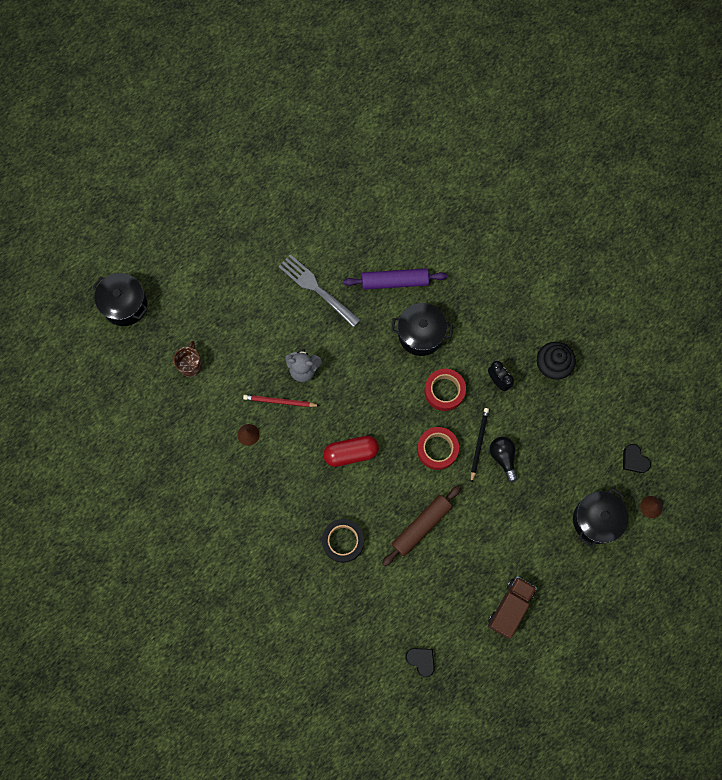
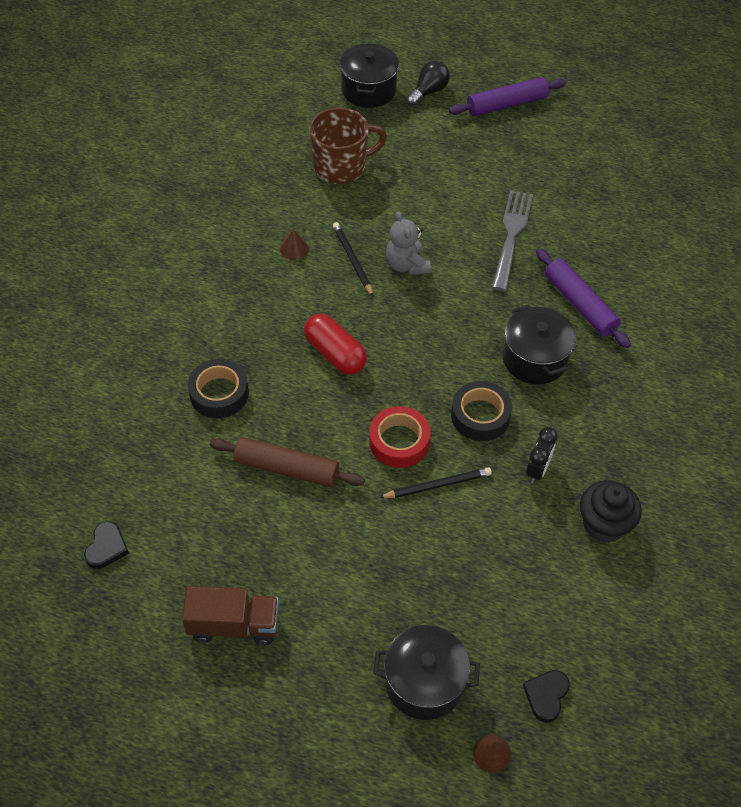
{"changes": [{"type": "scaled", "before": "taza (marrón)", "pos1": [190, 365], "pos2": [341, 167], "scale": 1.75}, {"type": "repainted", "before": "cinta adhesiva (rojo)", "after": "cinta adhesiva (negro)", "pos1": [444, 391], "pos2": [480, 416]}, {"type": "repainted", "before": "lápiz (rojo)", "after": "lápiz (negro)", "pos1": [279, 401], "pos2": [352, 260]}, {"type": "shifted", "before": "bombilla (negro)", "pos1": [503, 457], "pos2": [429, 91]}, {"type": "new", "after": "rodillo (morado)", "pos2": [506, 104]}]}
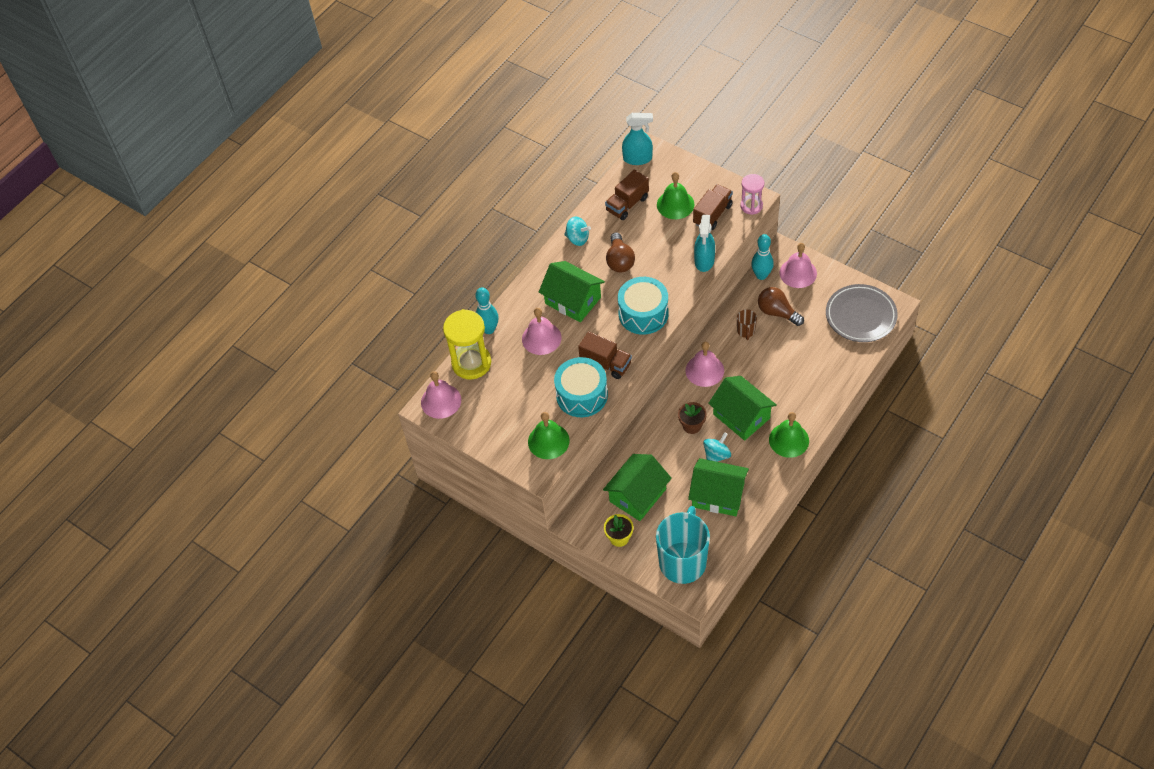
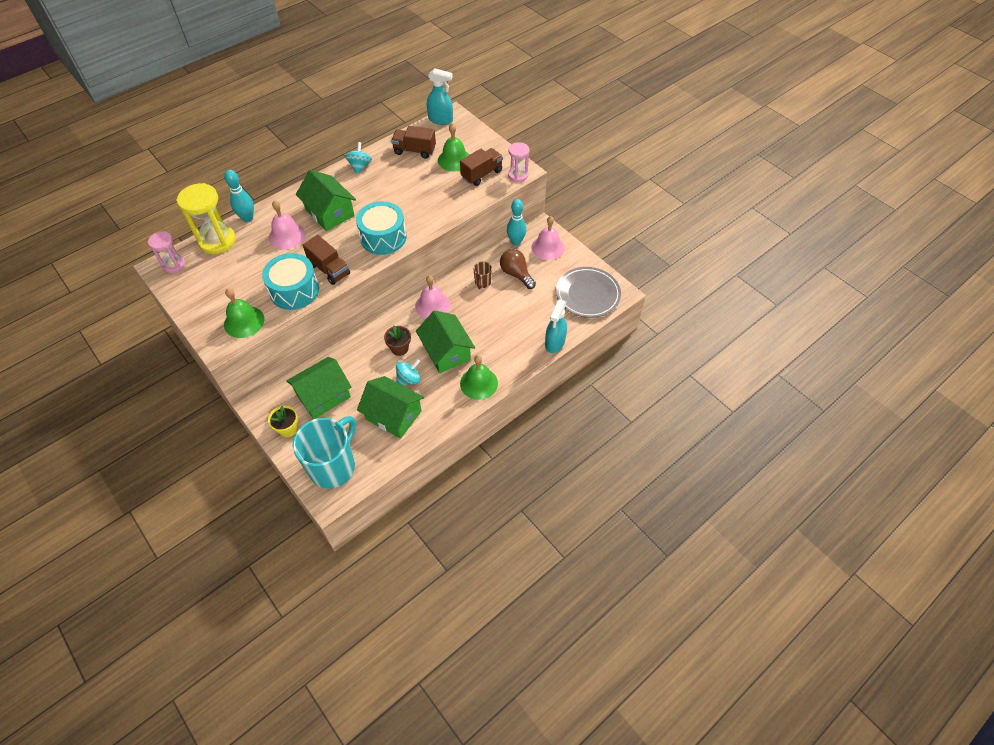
{"changes": [{"type": "rotated", "before": "camión (marrón)", "pos1": [627, 204], "pos2": [414, 151], "turn": 45}, {"type": "shifted", "before": "pulverizador (turquesa)", "pos1": [704, 261], "pos2": [554, 343]}, {"type": "rotated", "before": "peonza (turquesa)", "pos1": [577, 238], "pos2": [360, 166], "turn": -120}, {"type": "gone", "before": "bombilla (marrón)", "pos1": [619, 261]}, {"type": "swapped", "before": "campana (rosa)", "after": "reloj de arena (rosa)", "pos1": [441, 401], "pos2": [174, 265]}]}
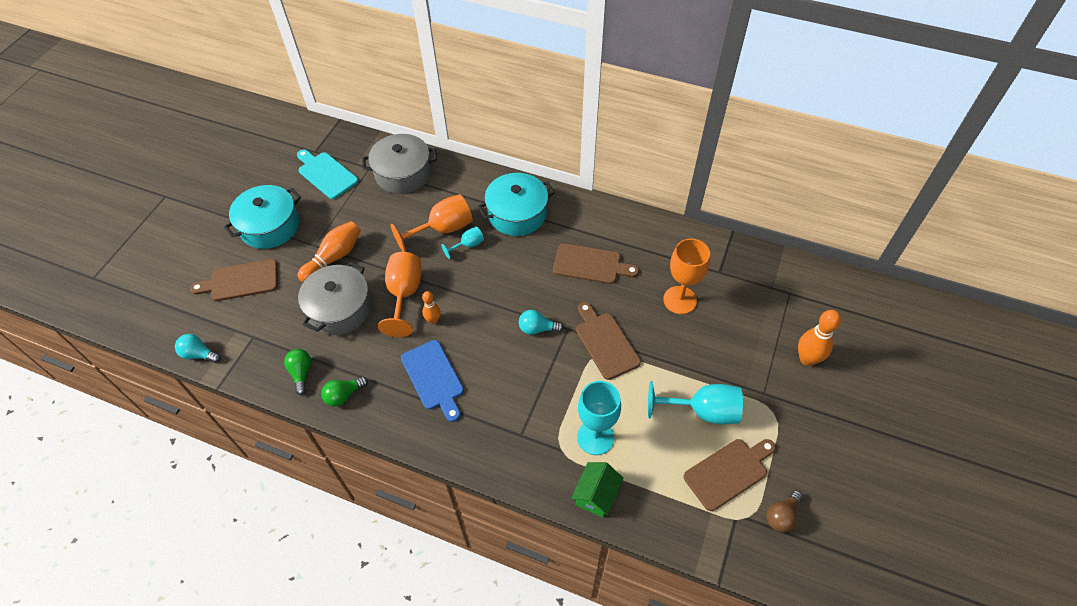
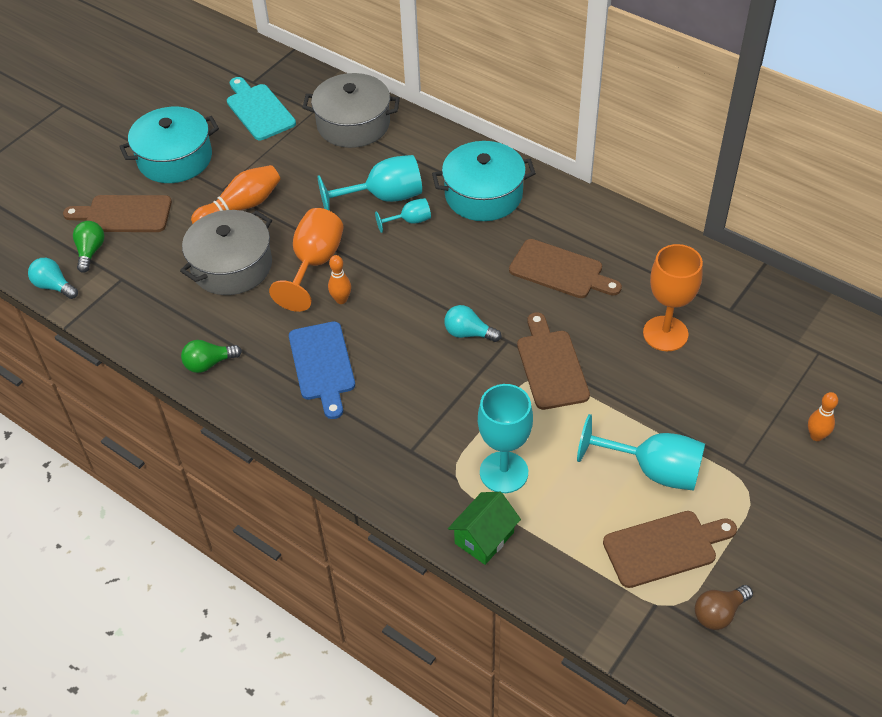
{"changes": [{"type": "repainted", "before": "copa (naranja)", "after": "copa (turquesa)", "pos1": [443, 229], "pos2": [384, 197]}, {"type": "scaled", "before": "bolo (naranja)", "pos1": [807, 359], "pos2": [816, 436], "scale": 0.6}, {"type": "shifted", "before": "bombilla (verde)", "pos1": [301, 373], "pos2": [90, 252]}]}
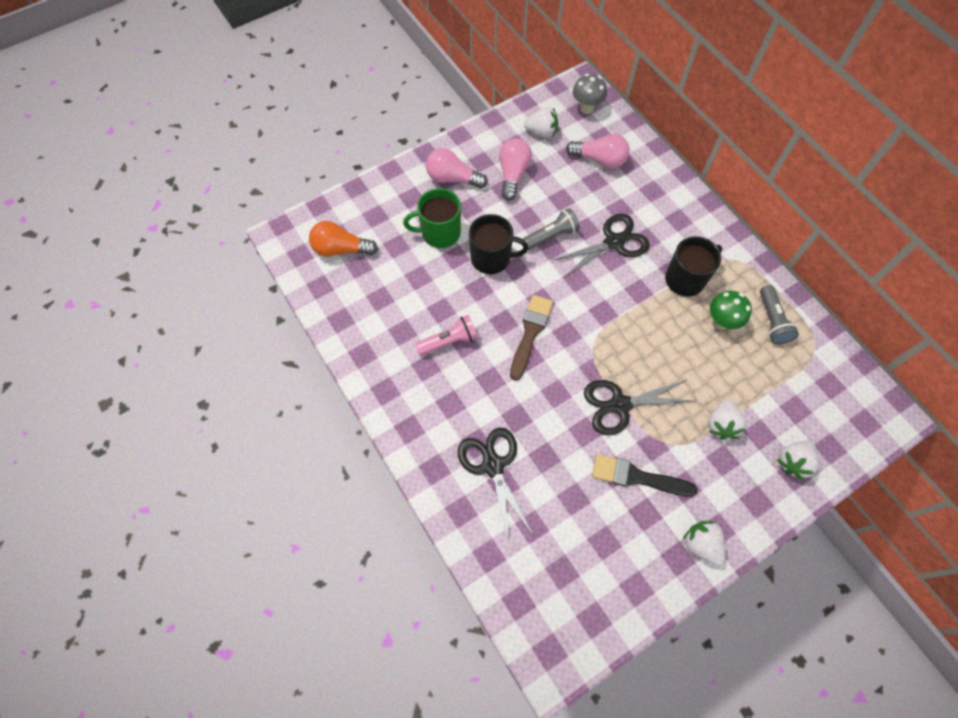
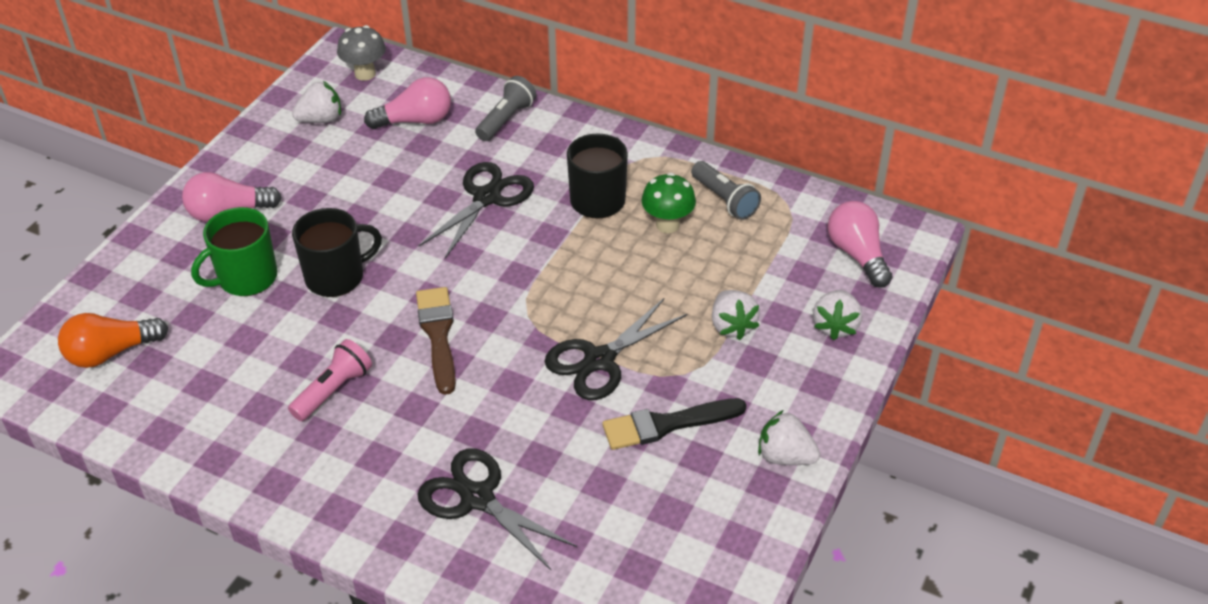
{"changes": [{"type": "shifted", "before": "bombilla (rosa)", "pos1": [513, 174], "pos2": [857, 255]}, {"type": "shifted", "before": "lámpara de mano (gris)", "pos1": [551, 236], "pos2": [506, 119]}]}
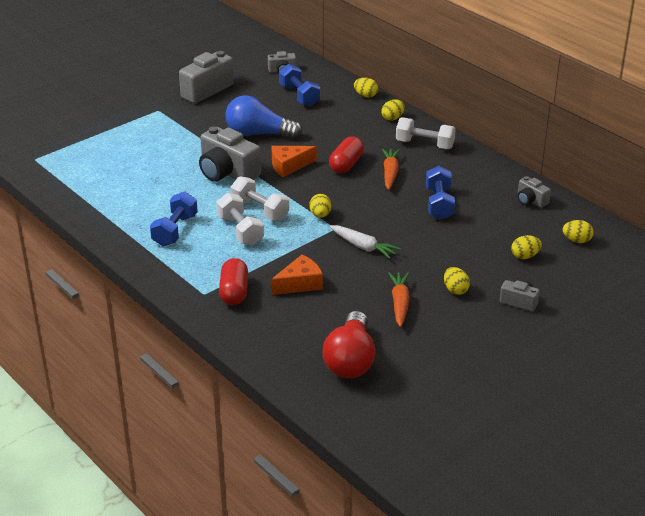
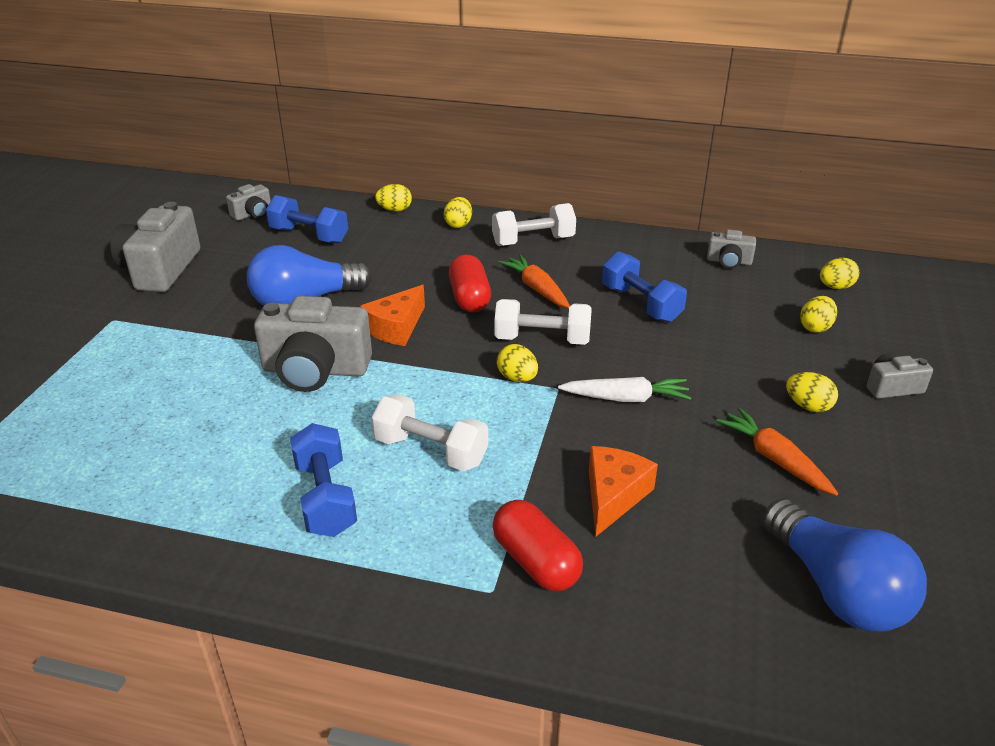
{"changes": [{"type": "shifted", "before": "mancuerna (blanco)", "pos1": [260, 210], "pos2": [542, 339]}, {"type": "repainted", "before": "bombilla (rojo)", "after": "bombilla (azul)", "pos1": [350, 360], "pos2": [836, 589]}]}
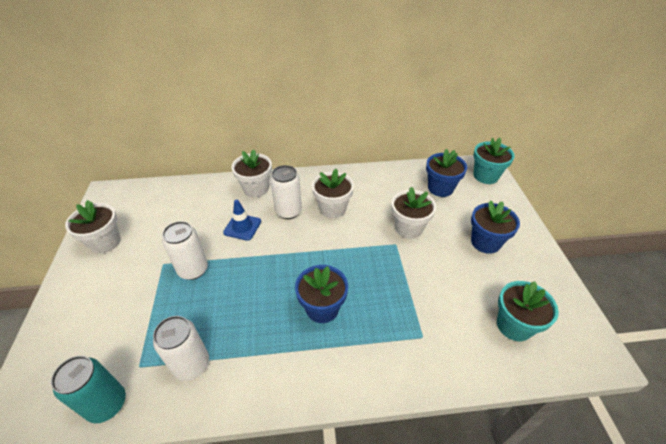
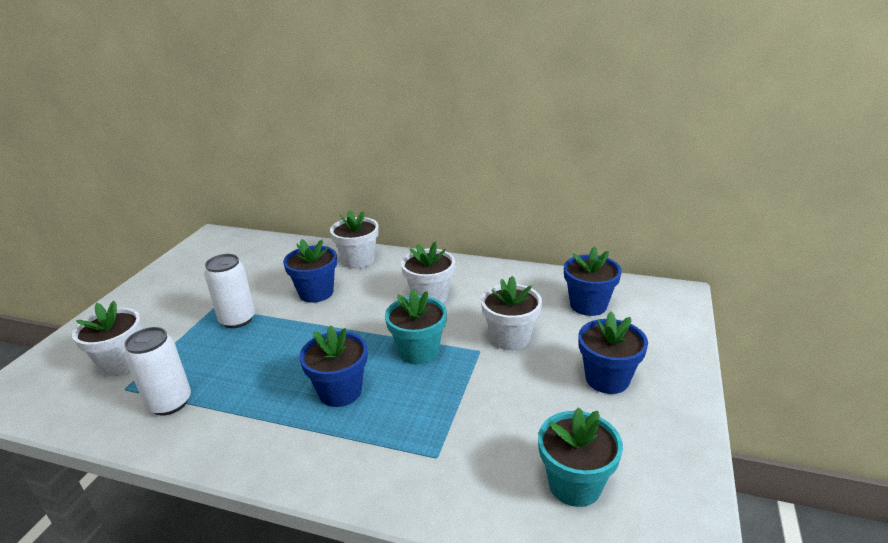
{"changes": [{"type": "shifted", "before": "maceta (turquesa)", "pos1": [485, 176], "pos2": [418, 351]}, {"type": "gone", "before": "lata (blanco)", "pos1": [288, 211]}, {"type": "shifted", "before": "maceta (blanco)", "pos1": [105, 242], "pos2": [122, 363]}, {"type": "swapped", "before": "cono de tráfico (azul)", "after": "maceta (azul)", "pos1": [242, 227], "pos2": [316, 293]}, {"type": "gone", "before": "lata (turquesa)", "pos1": [107, 404]}]}
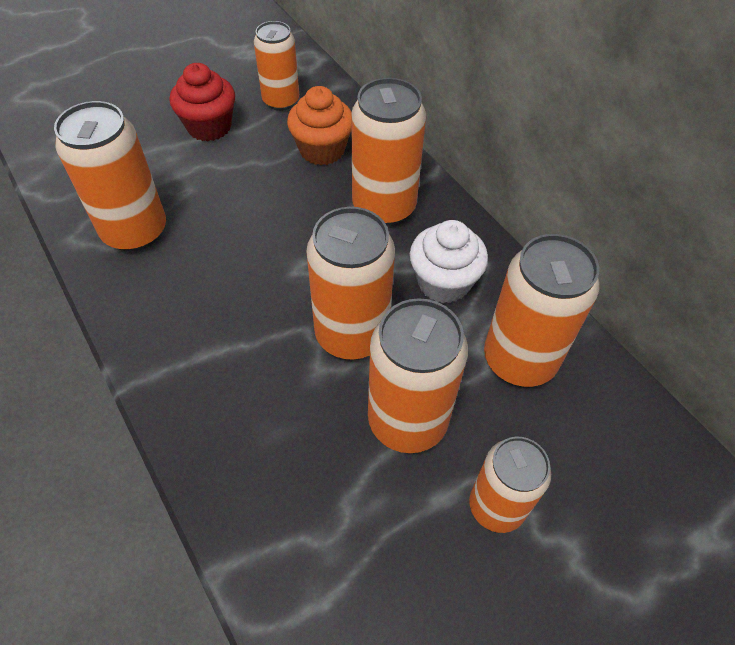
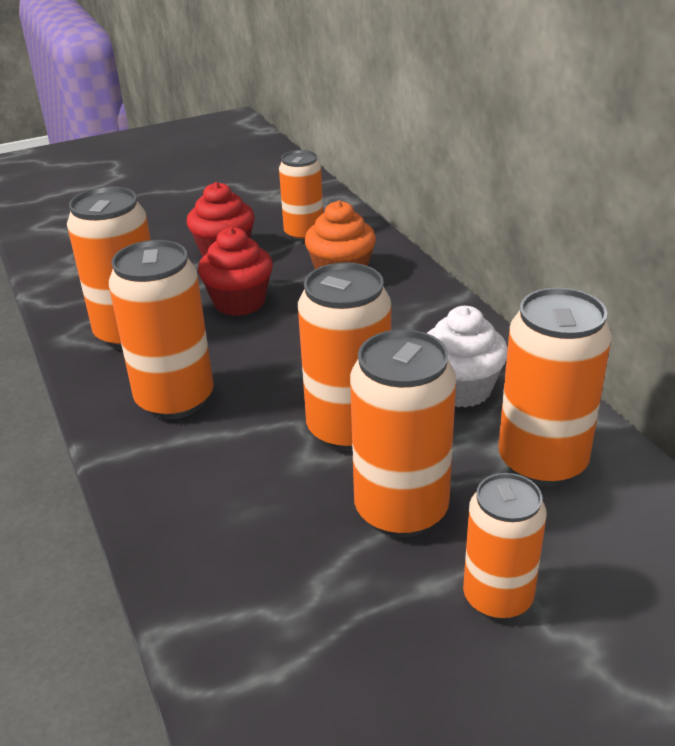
{"changes": [{"type": "shifted", "before": "lata (naranja)", "pos1": [384, 207], "pos2": [175, 399]}, {"type": "new", "after": "magdalena (rojo)", "pos2": [239, 302]}]}
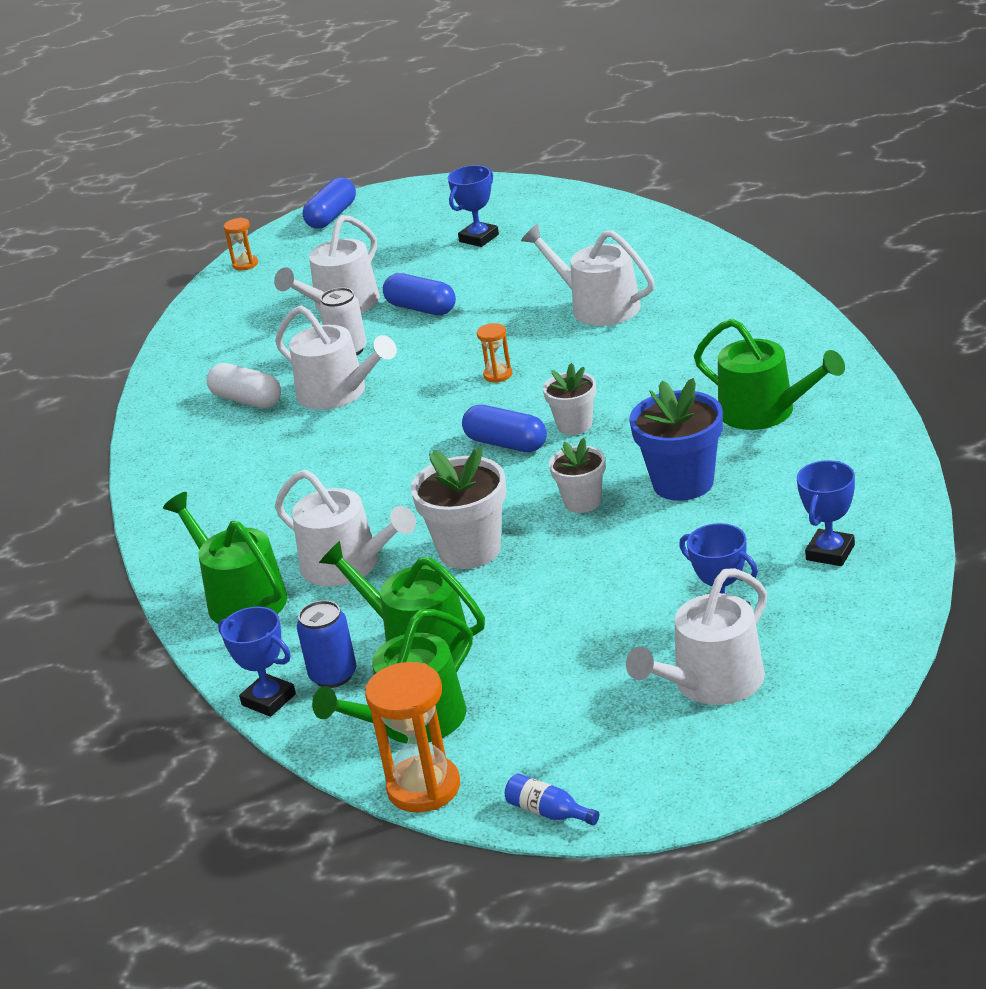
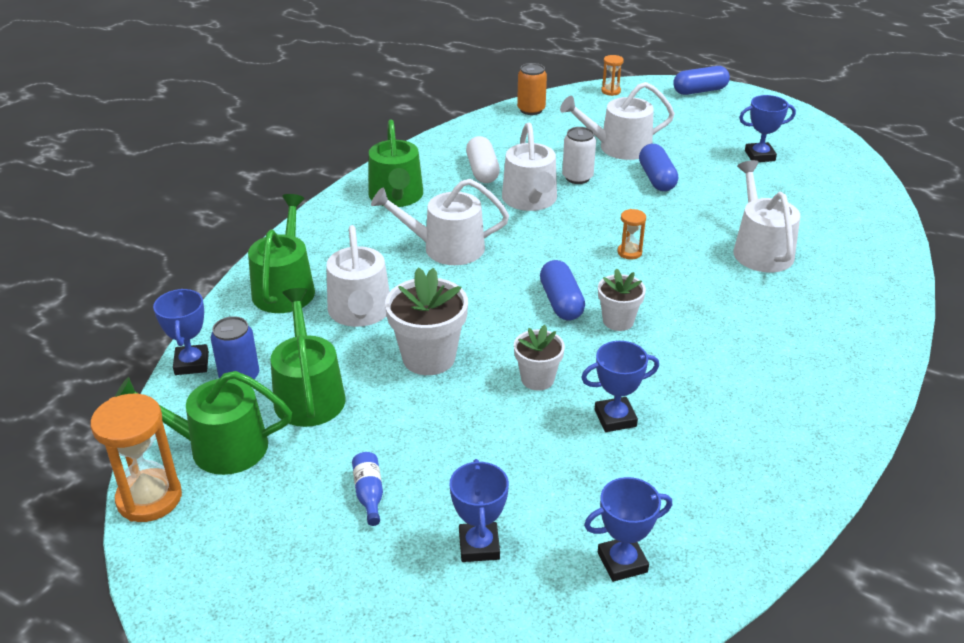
{"changes": [{"type": "shifted", "before": "regadera (verde)", "pos1": [765, 412], "pos2": [396, 197]}, {"type": "swapped", "before": "maceta (azul)", "after": "trofeo (azul)", "pos1": [683, 483], "pos2": [615, 418]}, {"type": "shifted", "before": "regadera (blanco)", "pos1": [711, 683], "pos2": [446, 248]}, {"type": "shifted", "before": "botella (azul)", "pos1": [548, 812], "pos2": [369, 494]}, {"type": "new", "after": "lata (naranja)", "pos2": [531, 110]}]}
